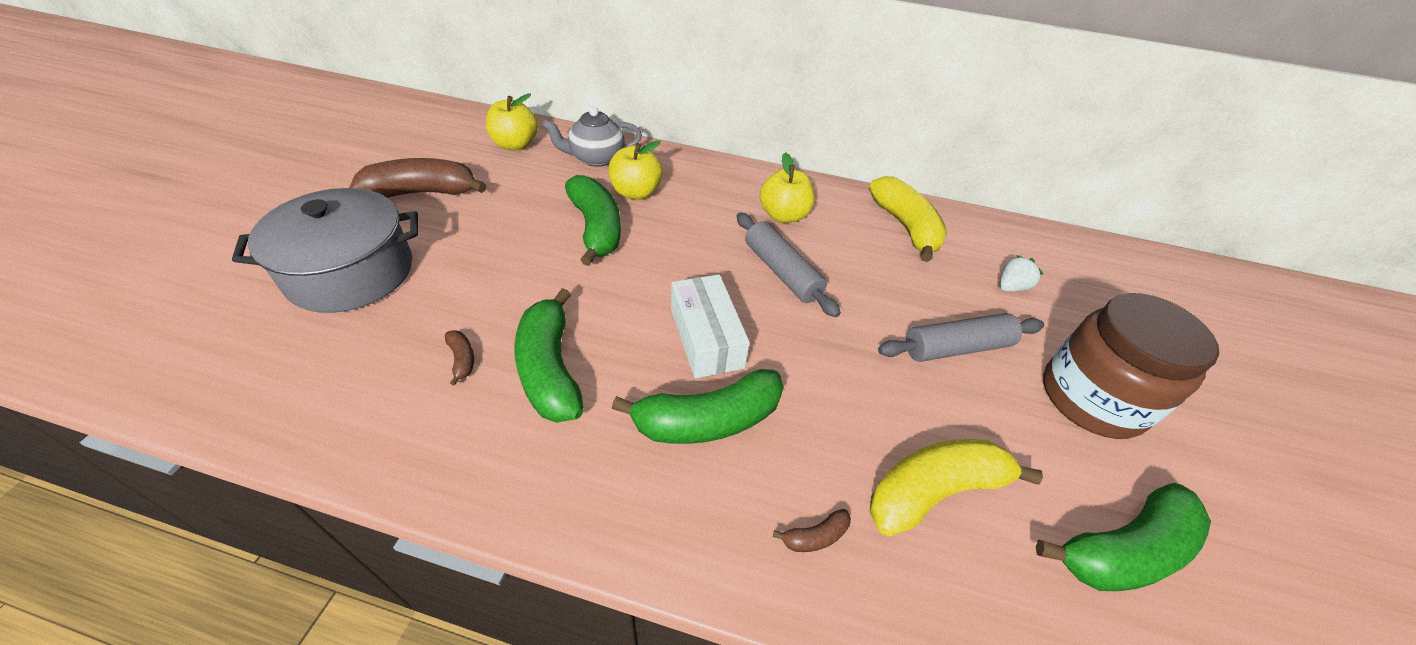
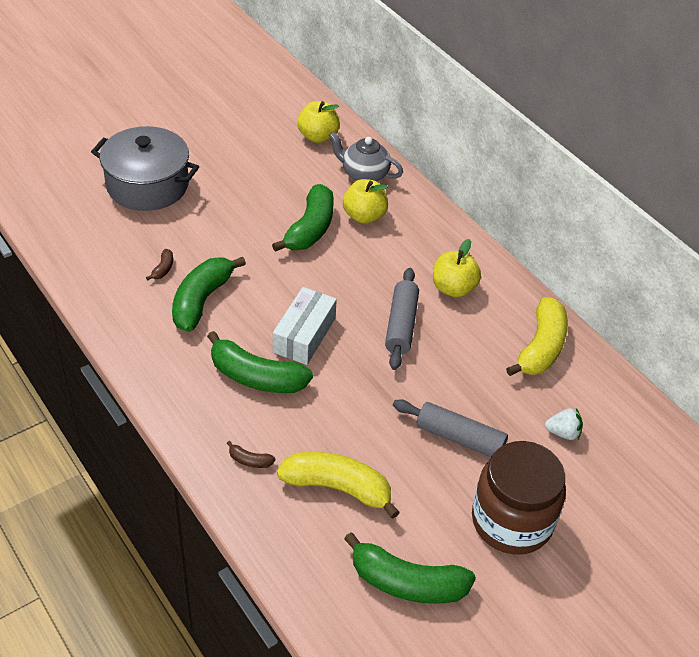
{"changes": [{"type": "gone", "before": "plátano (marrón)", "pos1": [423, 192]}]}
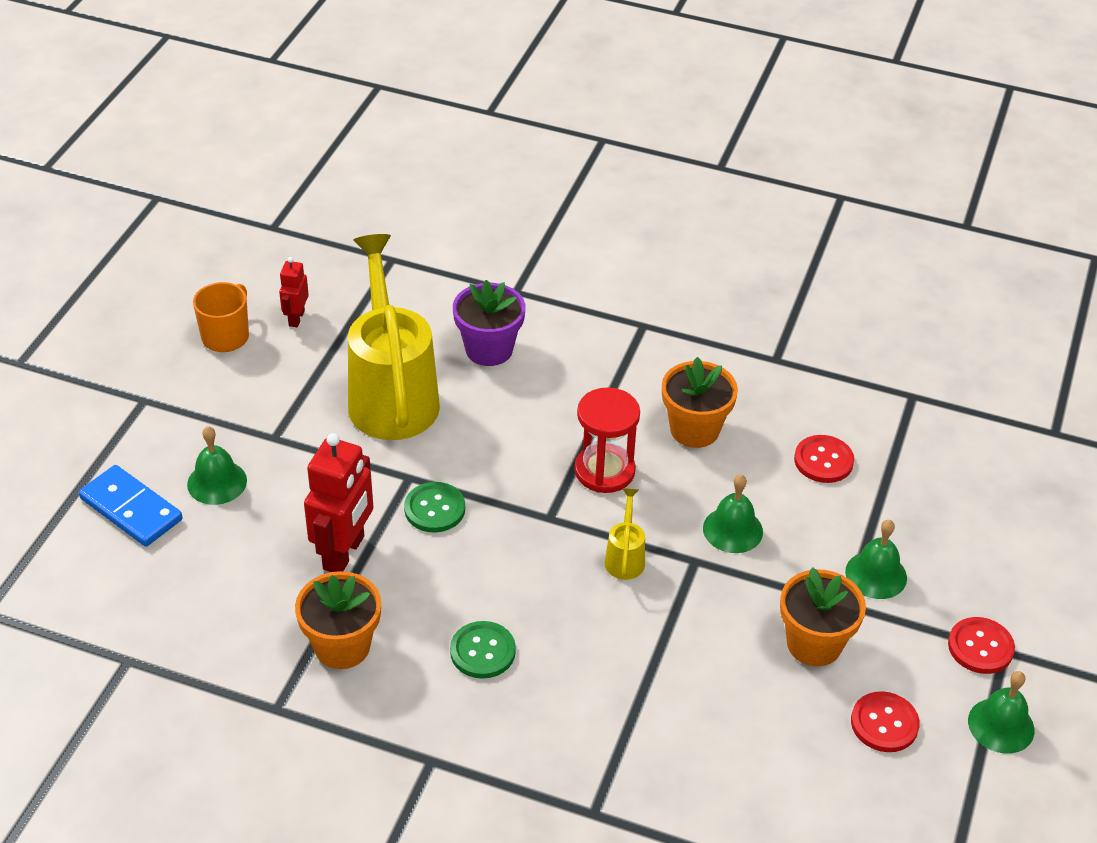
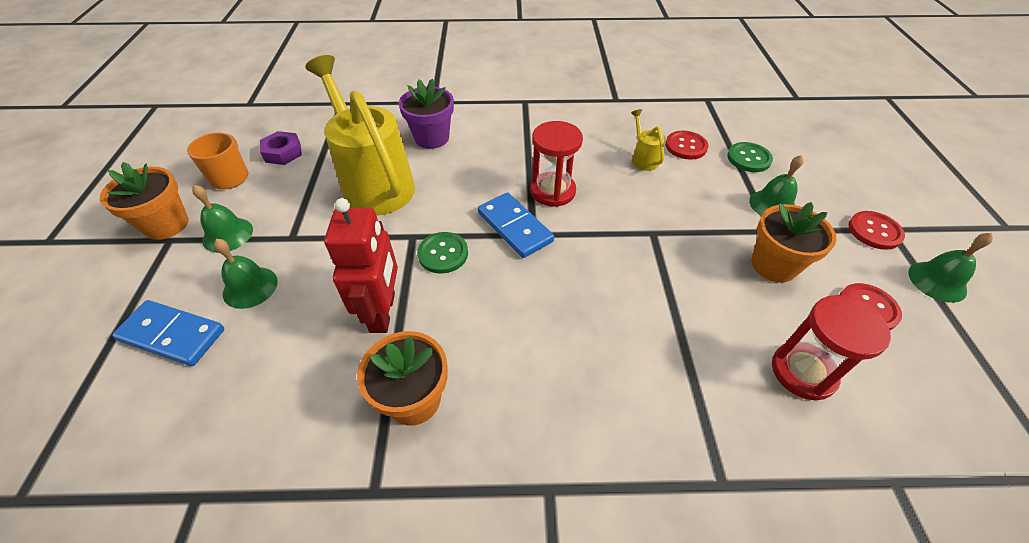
{"changes": [{"type": "swapped", "before": "robot (rojo)", "after": "tuerca (morado)", "pos1": [296, 318], "pos2": [283, 153]}, {"type": "shifted", "before": "maceta (naranja)", "pos1": [694, 429], "pos2": [166, 225]}, {"type": "shifted", "before": "campana (verde)", "pos1": [733, 530], "pos2": [227, 235]}, {"type": "shifted", "before": "regadera (amarillo)", "pos1": [625, 558], "pos2": [643, 159]}, {"type": "shifted", "before": "botón (verde)", "pos1": [482, 651], "pos2": [748, 158]}, {"type": "new", "after": "ficha de dominó (azul)", "pos2": [514, 227]}, {"type": "new", "after": "reloj de arena (rojo)", "pos2": [803, 372]}]}
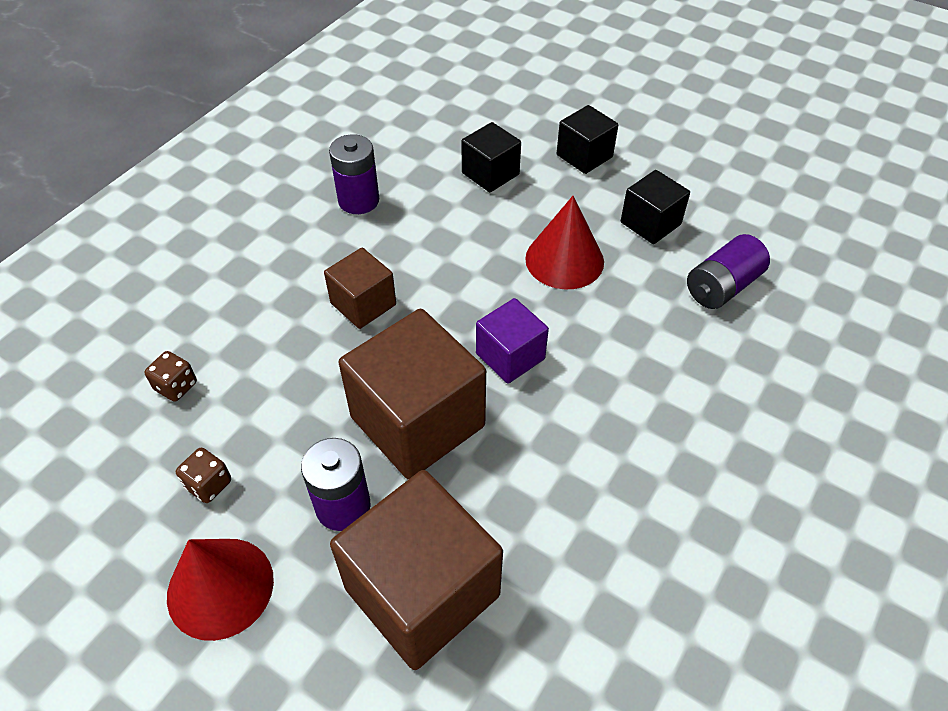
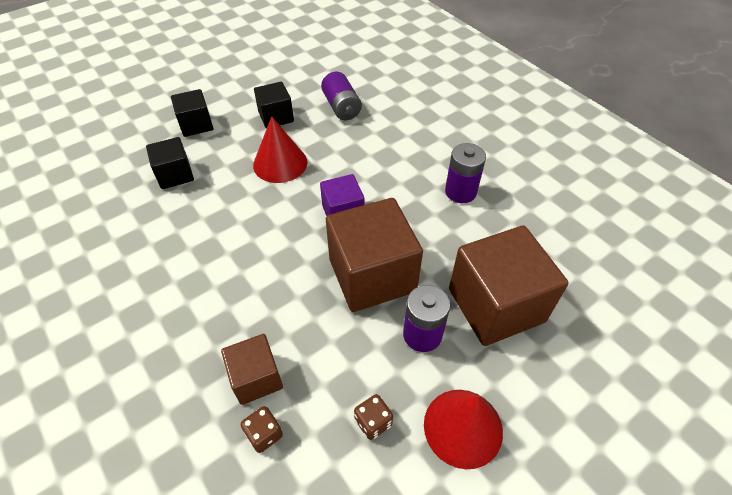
{"changes": [{"type": "shifted", "before": "pila (morado)", "pos1": [358, 200], "pos2": [460, 192]}, {"type": "shifted", "before": "cubo (marrón)", "pos1": [363, 304], "pos2": [256, 378]}]}
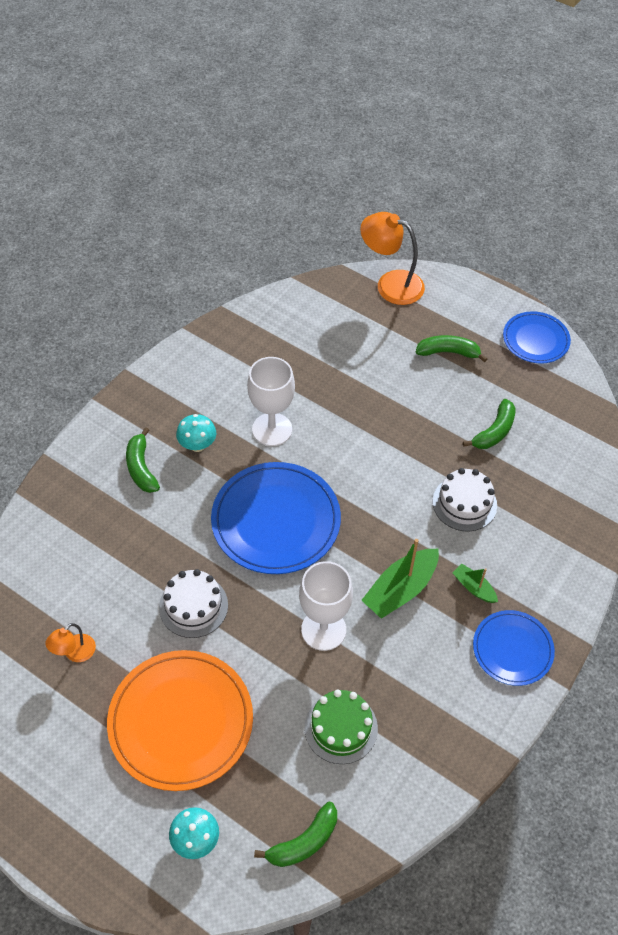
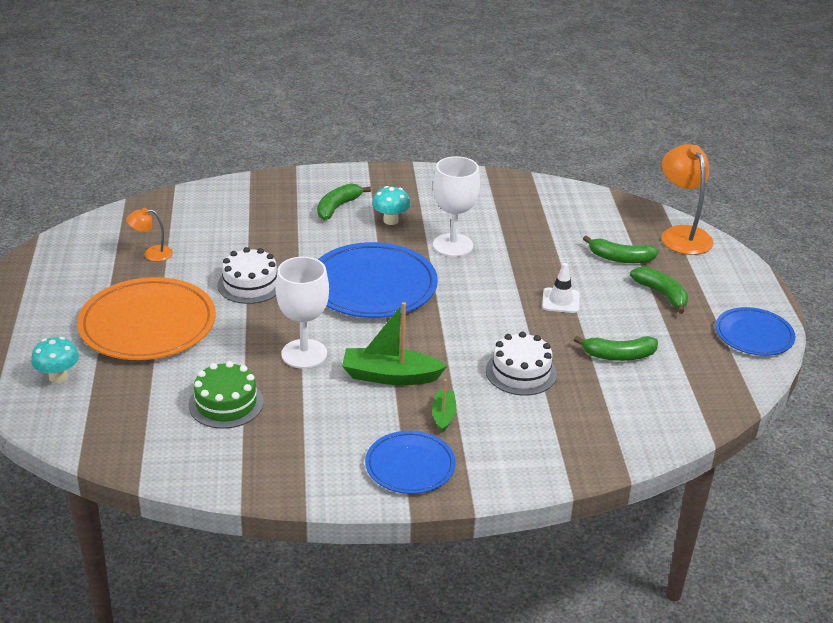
{"changes": [{"type": "shifted", "before": "plátano (verde)", "pos1": [304, 842], "pos2": [620, 258]}, {"type": "new", "after": "cono de tráfico (blanco)", "pos2": [560, 301]}]}
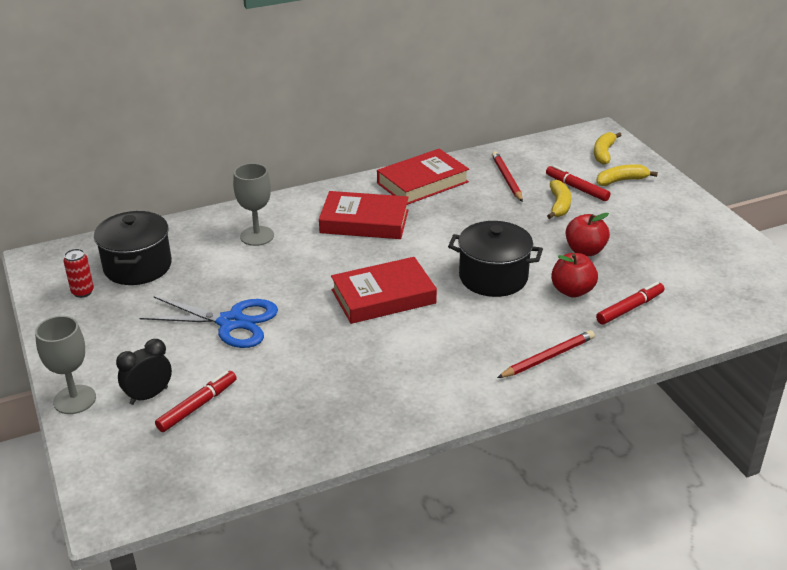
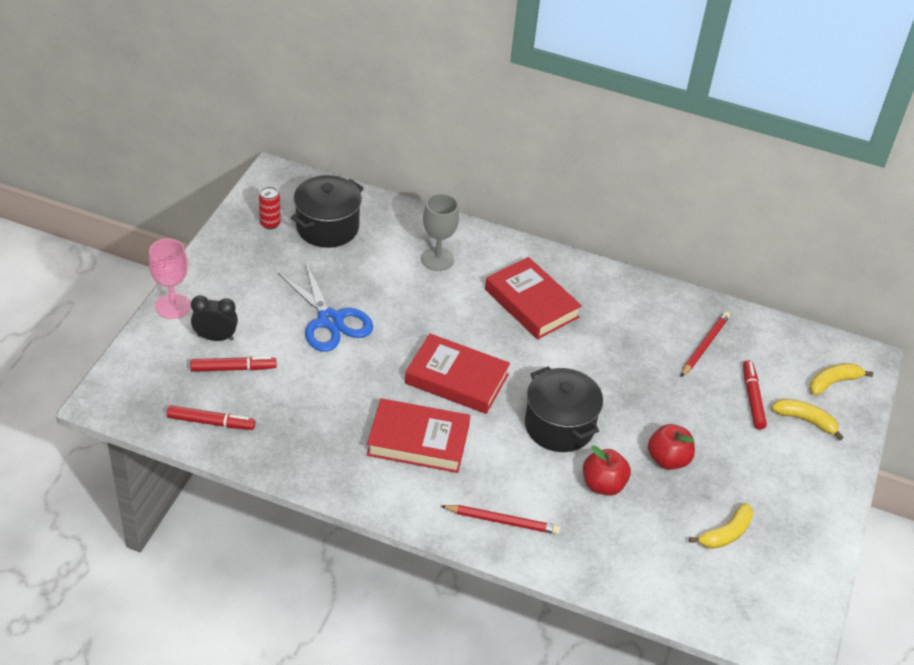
{"changes": [{"type": "shifted", "before": "libro (rojo)", "pos1": [422, 182], "pos2": [418, 441]}, {"type": "shifted", "before": "plátano (amarillo)", "pos1": [559, 205], "pos2": [726, 534]}, {"type": "shifted", "before": "rotulador (rojo)", "pos1": [630, 308], "pos2": [211, 422]}, {"type": "repainted", "before": "copa (gris)", "after": "copa (rosa)", "pos1": [74, 399], "pos2": [173, 306]}]}
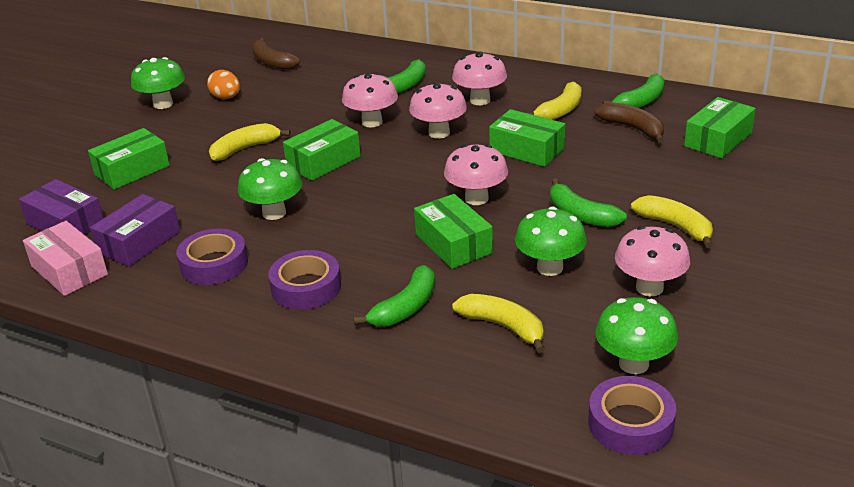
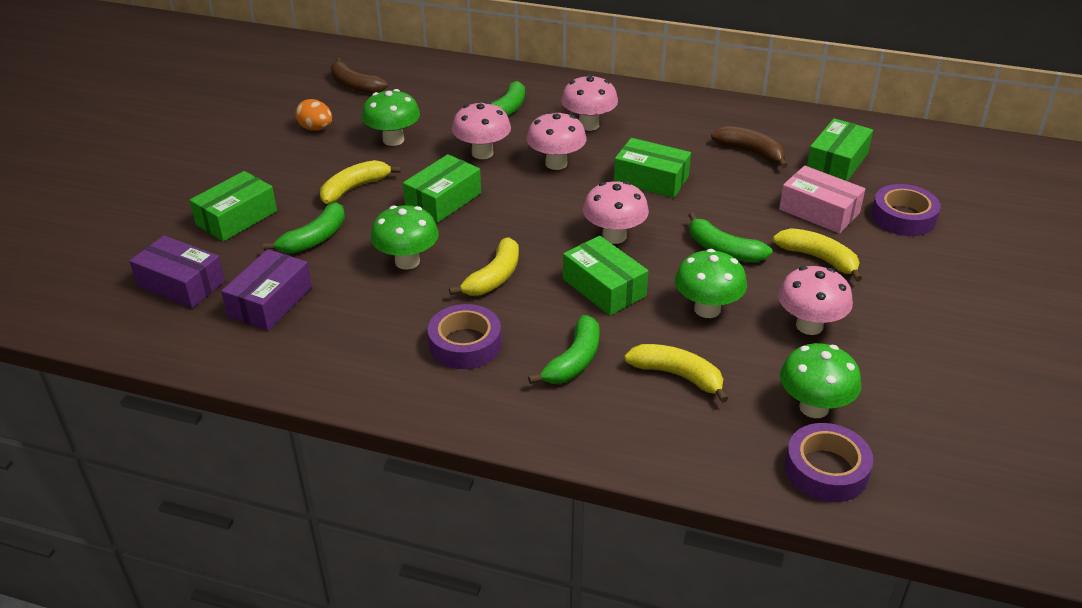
{"changes": [{"type": "shifted", "before": "seta (verde)", "pos1": [163, 104], "pos2": [393, 140]}, {"type": "shifted", "before": "plátano (verde)", "pos1": [640, 102], "pos2": [314, 238]}, {"type": "shifted", "before": "plátano (amarillo)", "pos1": [560, 111], "pos2": [494, 277]}, {"type": "shifted", "before": "caja (rosa)", "pos1": [69, 270], "pos2": [819, 211]}, {"type": "shifted", "before": "cinta adhesiva (morado)", "pos1": [214, 264], "pos2": [903, 217]}]}
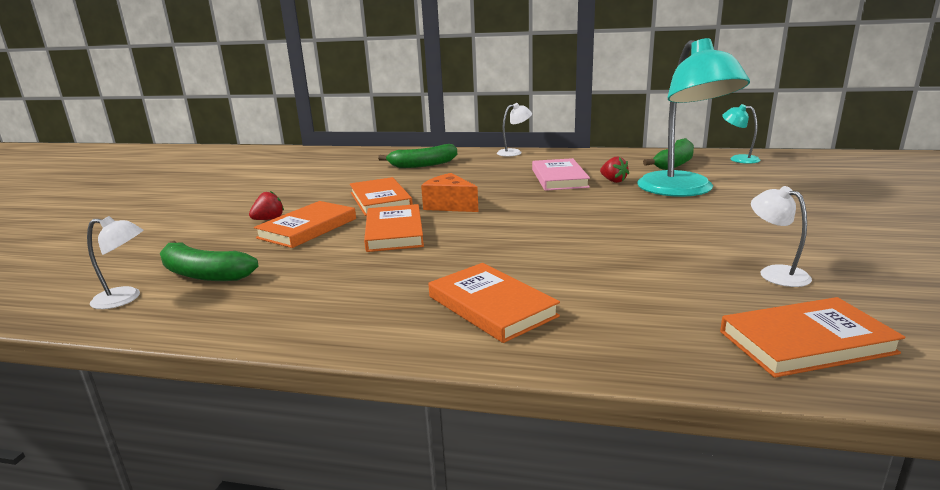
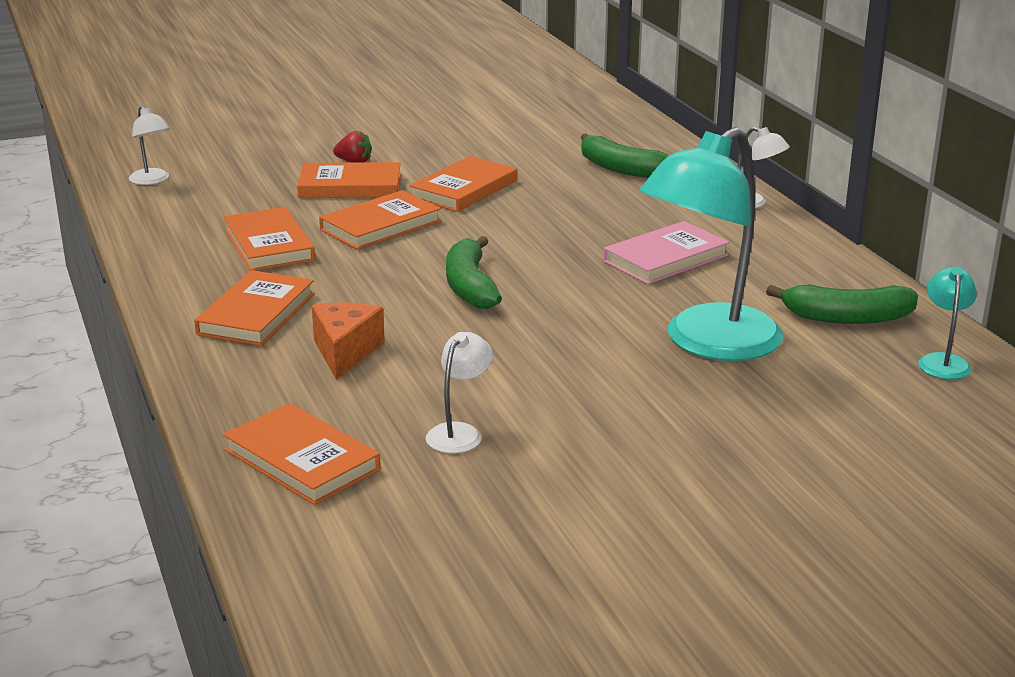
{"changes": [{"type": "gone", "before": "fresa (rojo)", "pos1": [613, 181]}, {"type": "shifted", "before": "queso (naranja)", "pos1": [449, 205], "pos2": [345, 352]}, {"type": "shifted", "before": "plátano (verde)", "pos1": [203, 274], "pos2": [470, 286]}, {"type": "new", "after": "libro (naranja)", "pos2": [269, 245]}]}
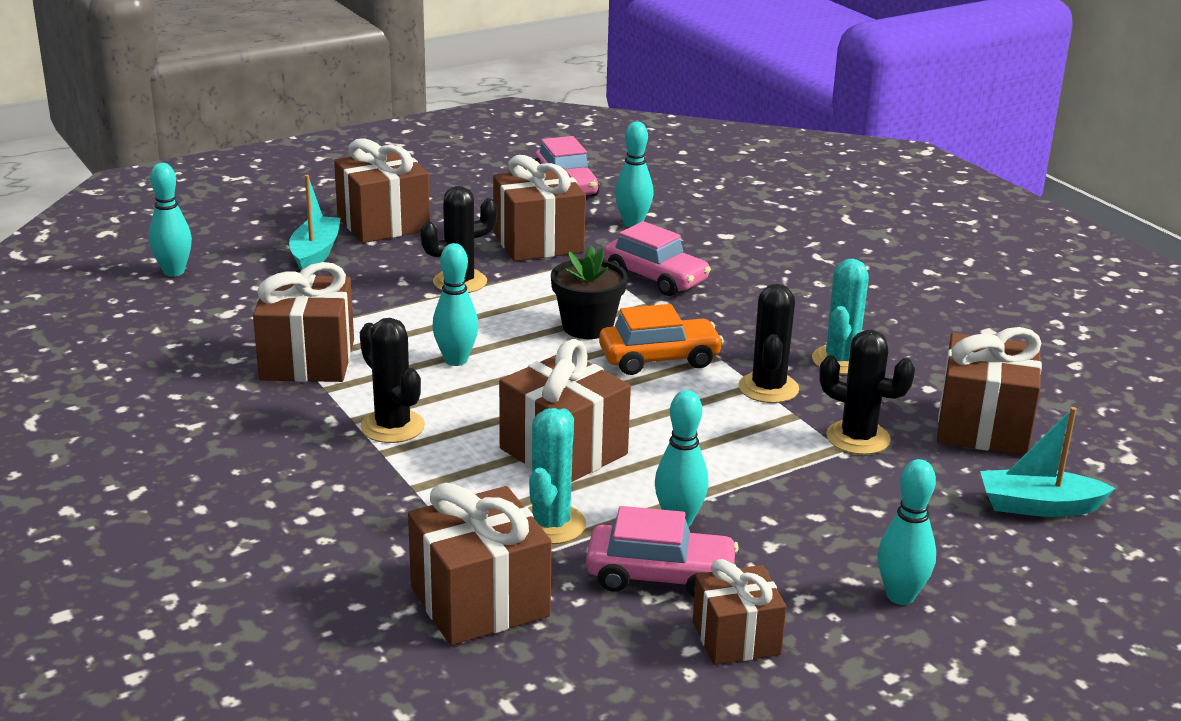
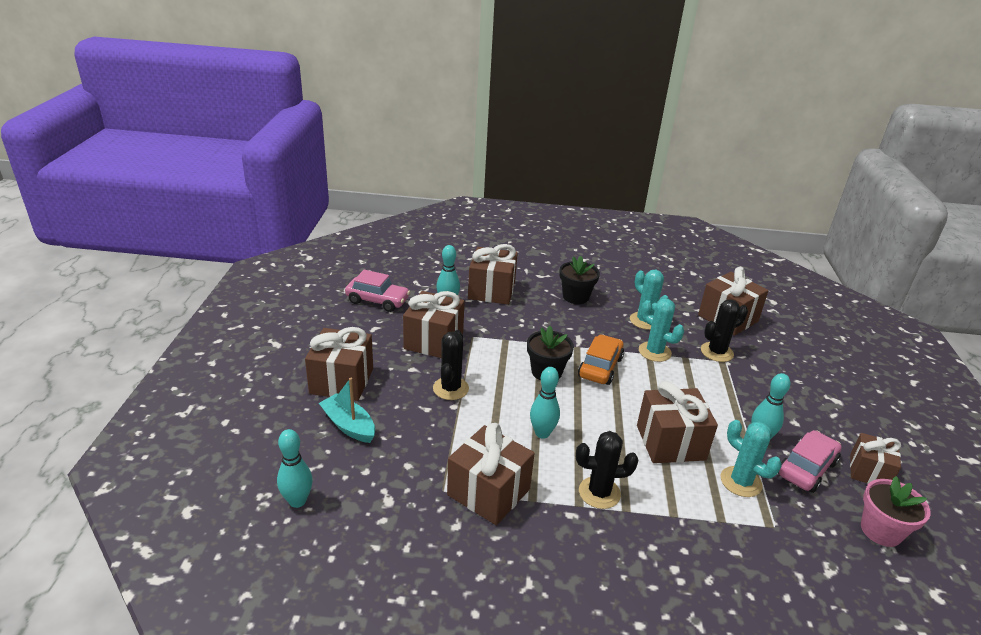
{"changes": [{"type": "gone", "before": "coche (rosa)", "pos1": [655, 278]}, {"type": "repainted", "before": "cactus (negro)", "after": "cactus (turquesa)", "pos1": [768, 388], "pos2": [654, 352]}, {"type": "gone", "before": "barco (turquesa)", "pos1": [1038, 506]}, {"type": "gone", "before": "bolo (turquesa)", "pos1": [900, 596]}, {"type": "shifted", "before": "regalo (marrón)", "pos1": [479, 601], "pos2": [491, 291]}, {"type": "new", "after": "maceta (negro)", "pos2": [575, 297]}, {"type": "new", "after": "maceta (rosa)", "pos2": [881, 531]}]}
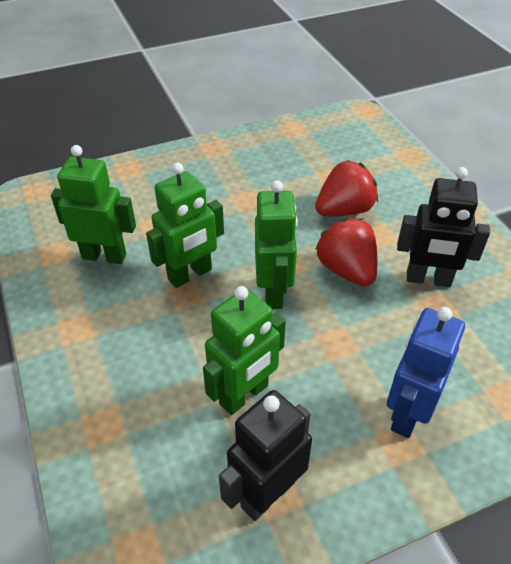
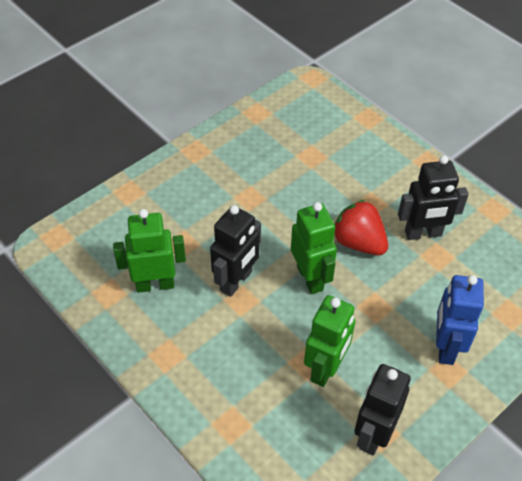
{"changes": [{"type": "gone", "before": "fresa (rojo)", "pos1": [344, 210]}, {"type": "repainted", "before": "robot (verde)", "after": "robot (negro)", "pos1": [190, 275], "pos2": [236, 281]}]}
